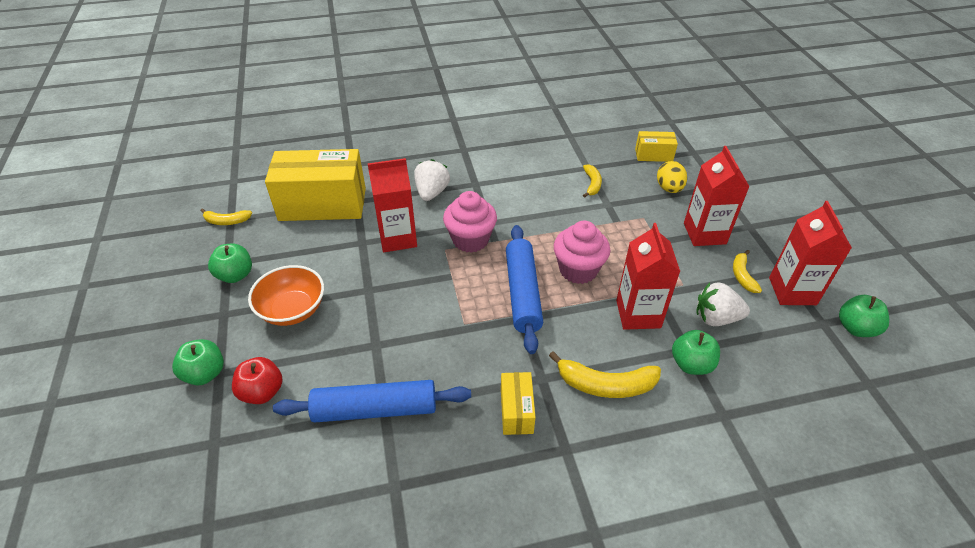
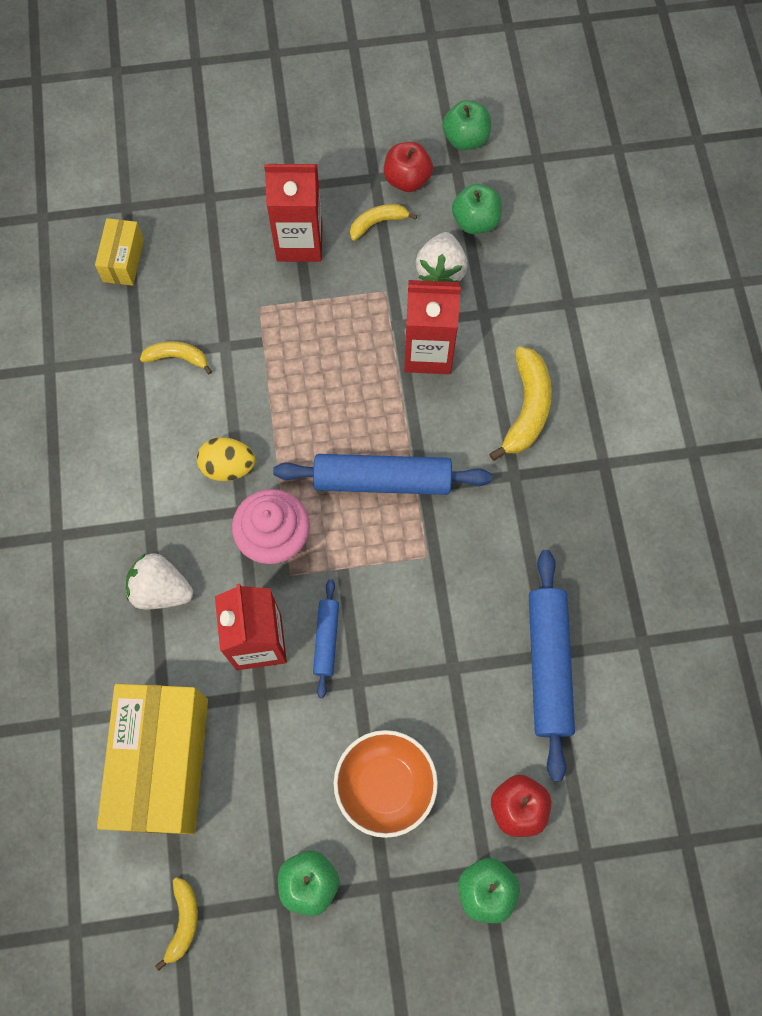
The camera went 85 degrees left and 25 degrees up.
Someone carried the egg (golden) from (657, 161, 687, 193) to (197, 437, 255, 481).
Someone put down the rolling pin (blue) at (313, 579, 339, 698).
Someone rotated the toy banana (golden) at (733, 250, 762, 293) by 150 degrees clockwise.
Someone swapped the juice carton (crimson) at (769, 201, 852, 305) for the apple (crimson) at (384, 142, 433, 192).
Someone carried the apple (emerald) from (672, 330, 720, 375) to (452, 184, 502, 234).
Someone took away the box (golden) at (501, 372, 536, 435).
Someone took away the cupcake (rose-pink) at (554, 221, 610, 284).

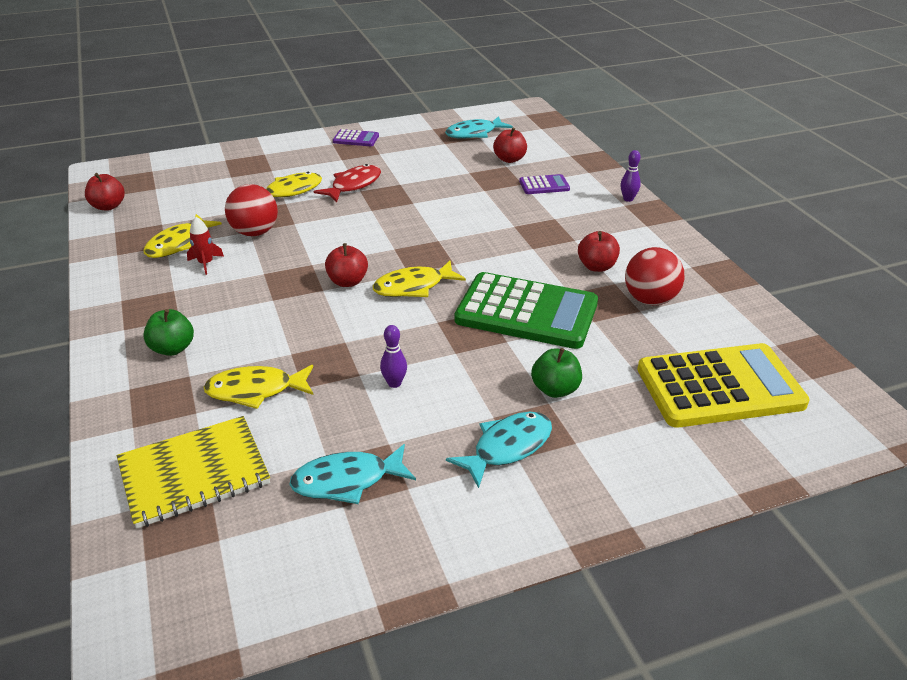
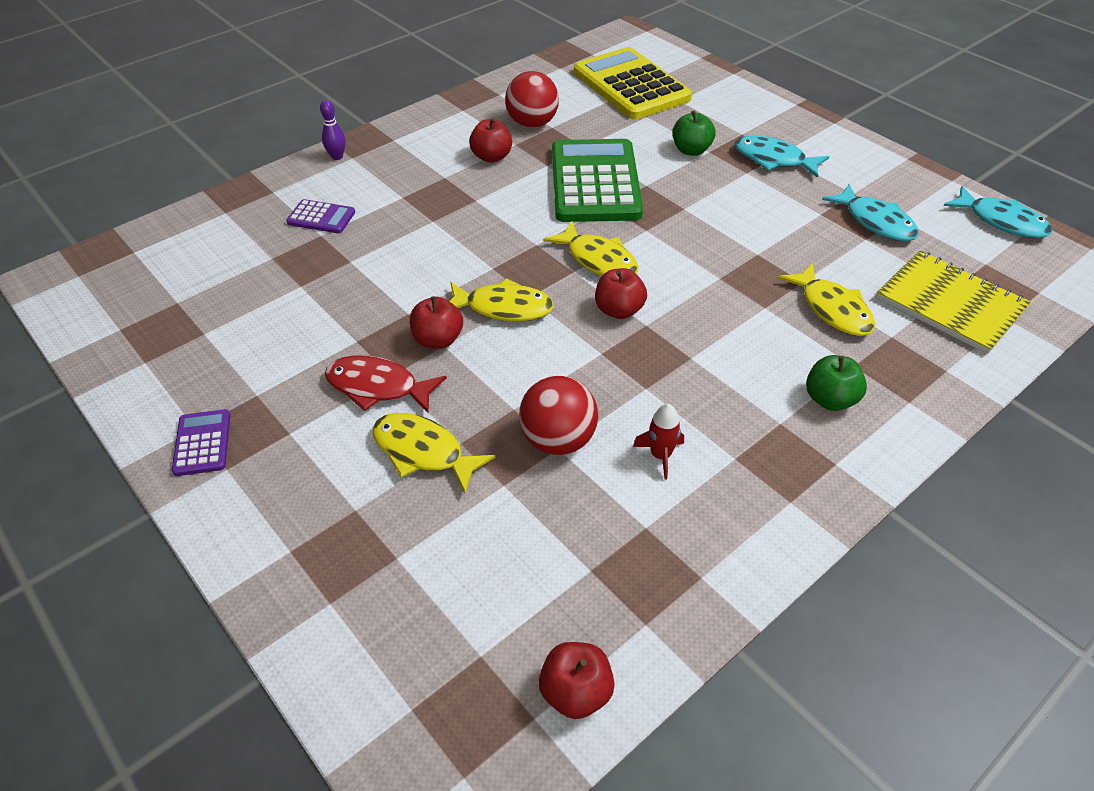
The camera went 110 degrees left and 10 degrees up.
Someone rotated the adding machine (violet) at (519, 174, 570, 194) by 135 degrees clockwise.
Someone carried the apple (crimson) from (493, 128, 527, 163) to (410, 296, 463, 349).
Someone carried the toy fish (golden) from (143, 214, 222, 258) to (449, 278, 554, 322).
Someone carried the toy fish (turquoise) from (445, 116, 513, 139) to (944, 186, 1052, 238).
Someone took away the bowling pin (violet) at (380, 325, 407, 388).

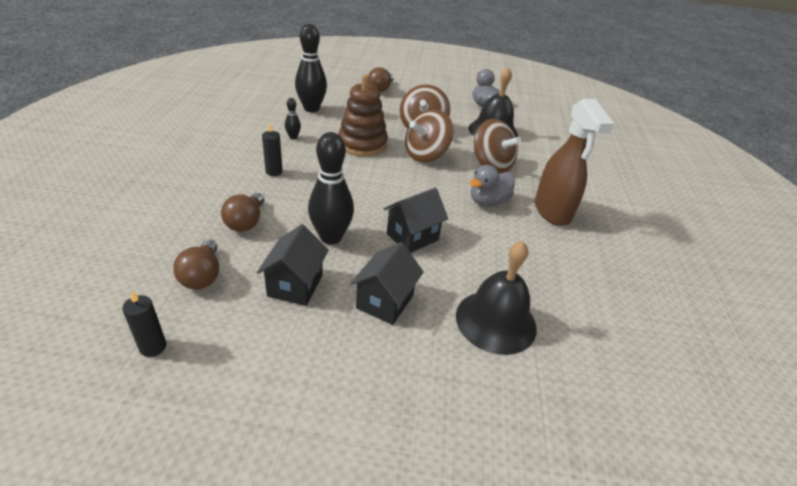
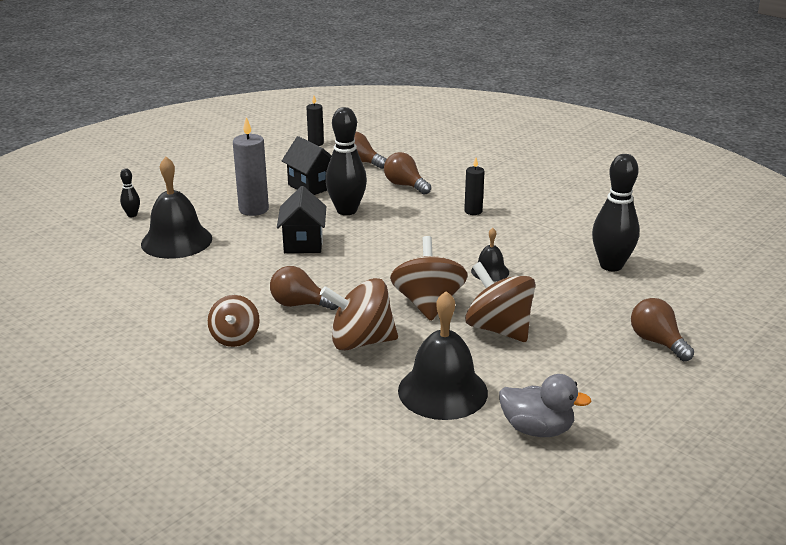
The camera went 130 degrees right and 10 degrees down.
Someone carried the bowling pin (ebony) from (285, 98, 301, 139) to (120, 169, 140, 217).
Someone swapped the spray cleaner (brown) at (535, 99, 614, 226) for the spinning top (brown) at (208, 295, 260, 347).
Someone swapped the toy house (ebony) at (350, 242, 424, 325) for the pillar candle (grey) at (233, 117, 269, 216).
Someone swapped the toy duck (grey) at (469, 165, 515, 206) for the light bulb (brown) at (270, 266, 339, 310).
Someone swapped the stacking rings (brown) at (338, 74, 388, 157) for the school bell (ebony) at (471, 228, 509, 282).

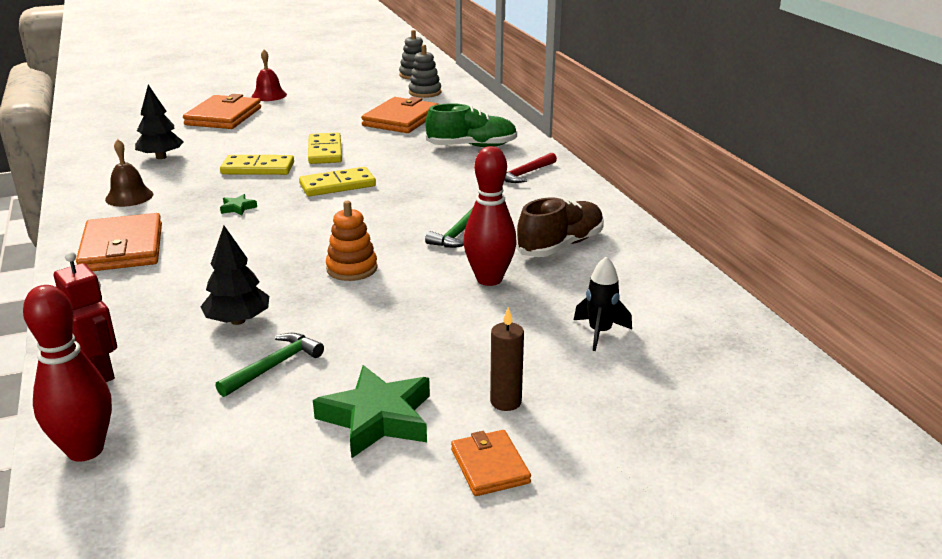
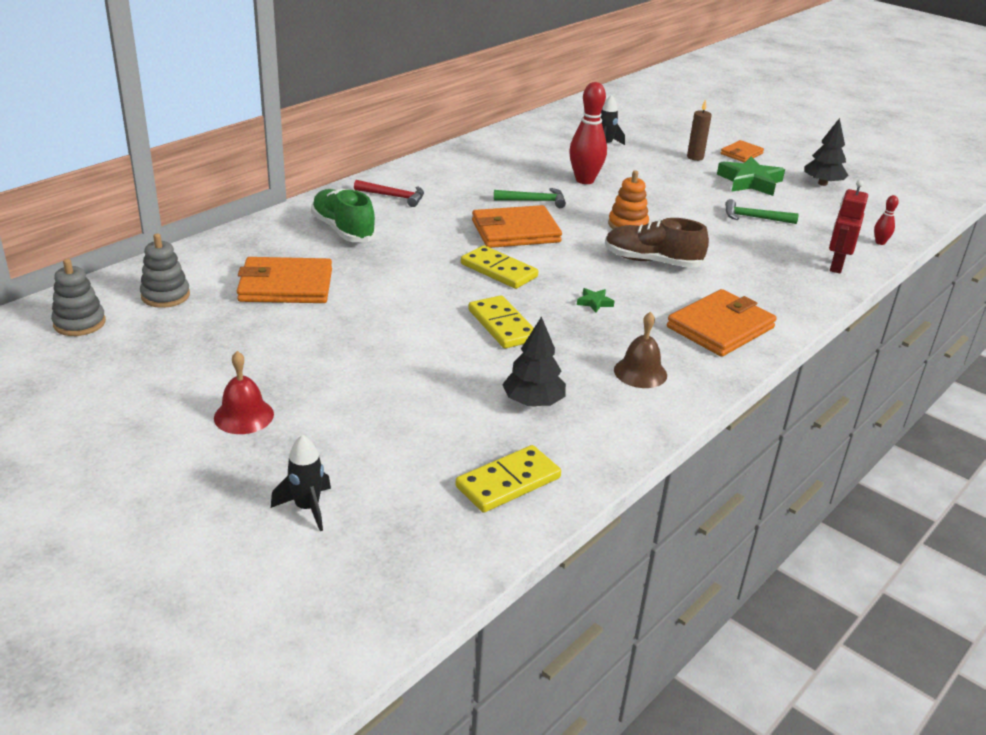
The camera went 120 degrees left and 5 degrees up.
Someone put down the toy rocket (ebony) at (271, 435, 331, 531).
Someone carried the domino piece (golden) from (308, 132, 342, 164) to (456, 445, 561, 513).
Someone carried the wallet (bright orange) from (183, 94, 261, 129) to (472, 205, 562, 248).
Someone carried the shoe (brown) from (516, 197, 604, 257) to (605, 218, 709, 268).
Someone carried the fir tree (ebony) from (200, 226, 269, 325) to (804, 118, 848, 186).
Someone scaled the bowling pin (crimson) at (23, 285, 112, 462) by 0.47.

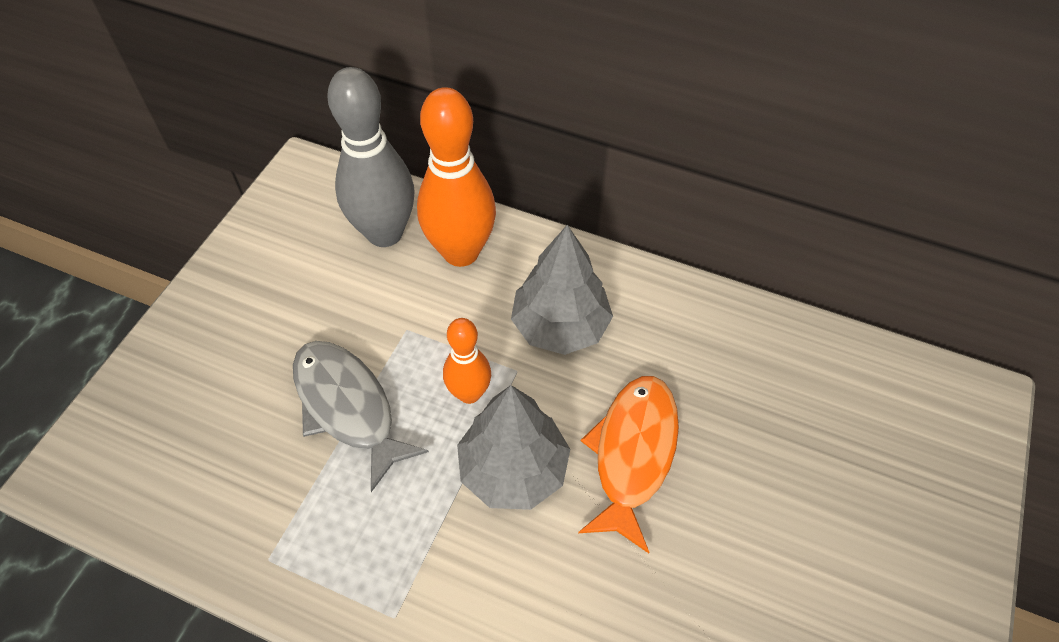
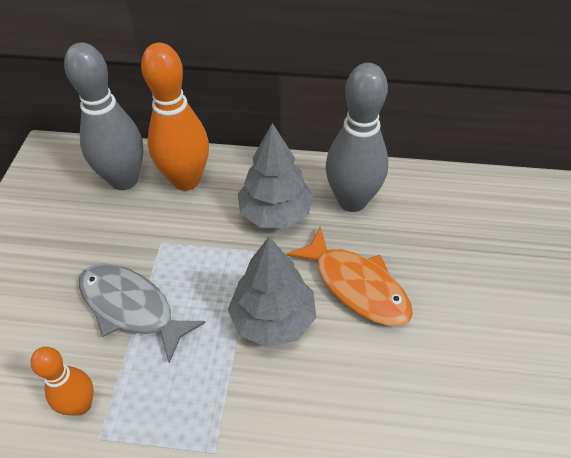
The camera went 15 degrees left and 5 degrees down.
Someone carried the bowling pin (bright orange) from (443, 318, 491, 404) to (30, 347, 94, 416).
Someone rotated the toy fish (bright orange) at (578, 376, 679, 553) by 135 degrees clockwise.
Someone put down the bowling pin (grey) at (326, 63, 388, 212).

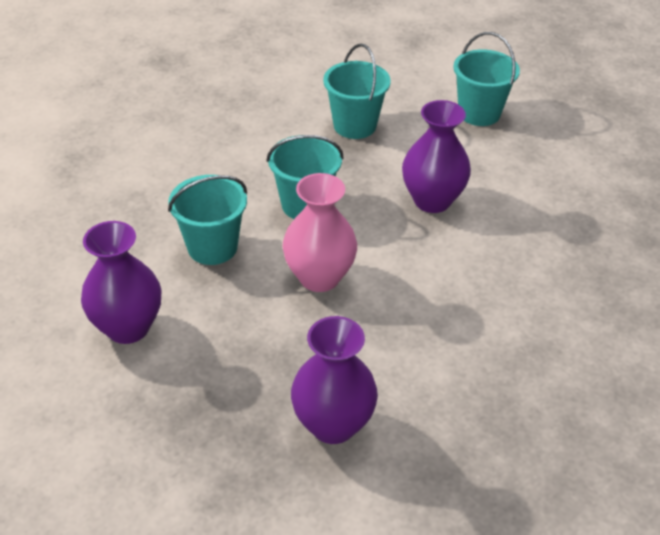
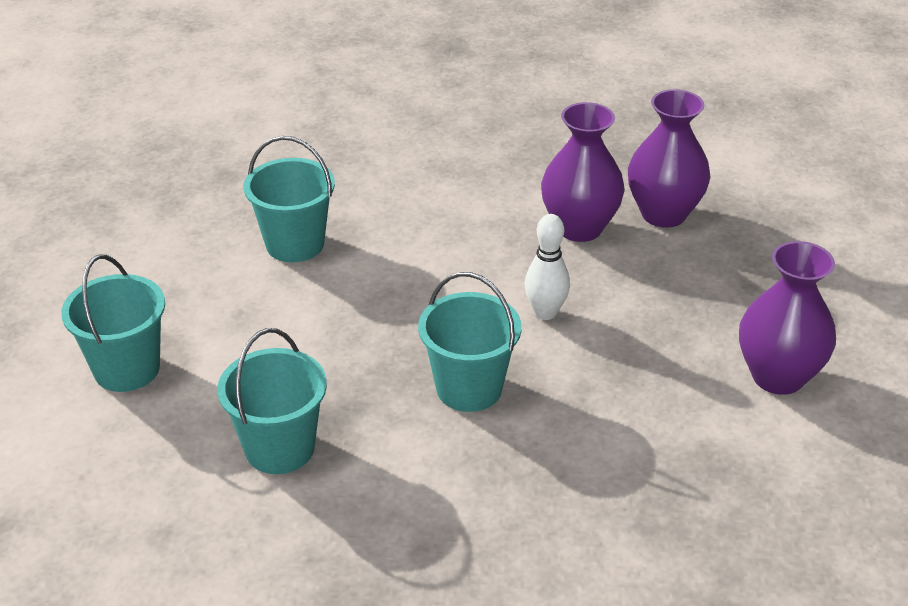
The camera went 135 degrees left and 5 degrees down.
Someone carried the pail (turquoise) from (168, 175, 247, 265) to (244, 136, 335, 262).
Someone swapped the vase (rose-pink) at (282, 173, 357, 292) for the bowling pin (white) at (525, 214, 570, 320).
Someone carried the vase (violet) from (402, 100, 471, 213) to (541, 102, 625, 242).

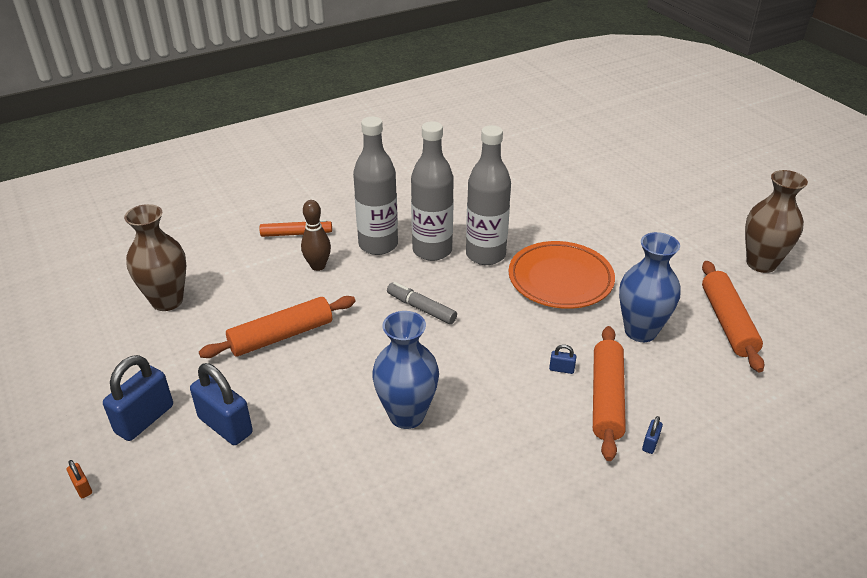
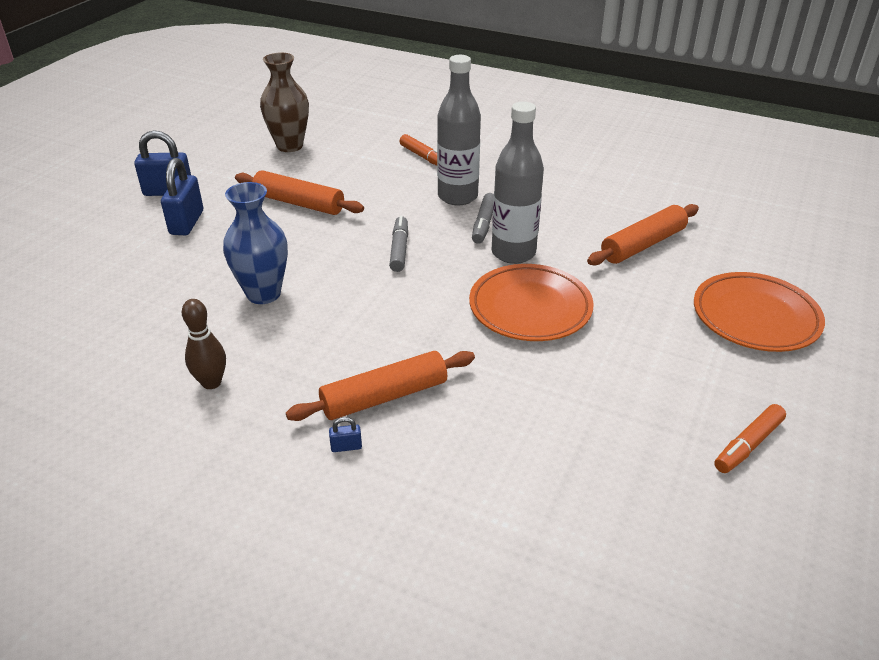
The camera went 55 degrees right and 0 degrees up.
Someone carried the bowling pin (brown) from (301, 200, 331, 271) to (182, 299, 226, 389).
Someone swapped the flask (grey) at (411, 121, 454, 261) for the felt pen (grey) at (472, 193, 494, 244).
Someone carried the rolling pin (bright orange) from (702, 261, 764, 372) to (587, 204, 699, 266).
Someone put down the flat dish (bright orange) at (694, 272, 825, 352).
Someone swapped the vase (brown) at (745, 170, 808, 273) for the felt pen (bright orange) at (714, 404, 786, 473).
Someone took away the small lock (bright orange) at (67, 460, 92, 498).
Someone took away the small lock (blue) at (549, 344, 576, 374).
Someone took away the vase (blue) at (619, 232, 680, 342).

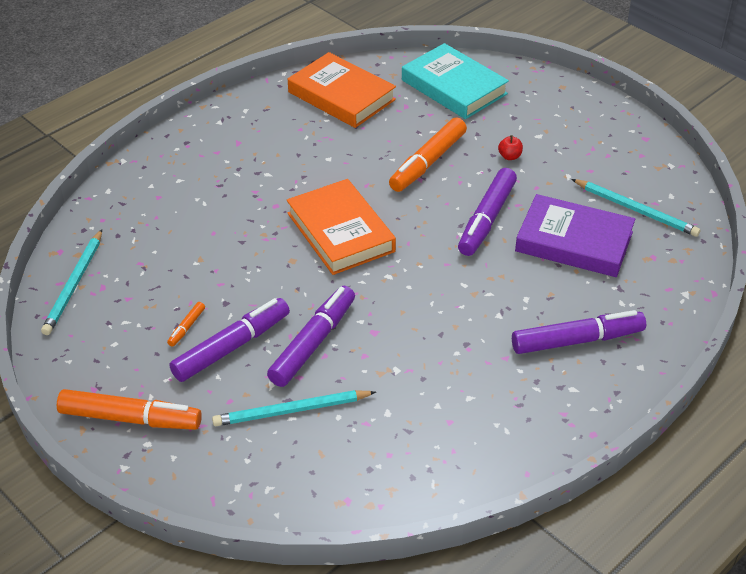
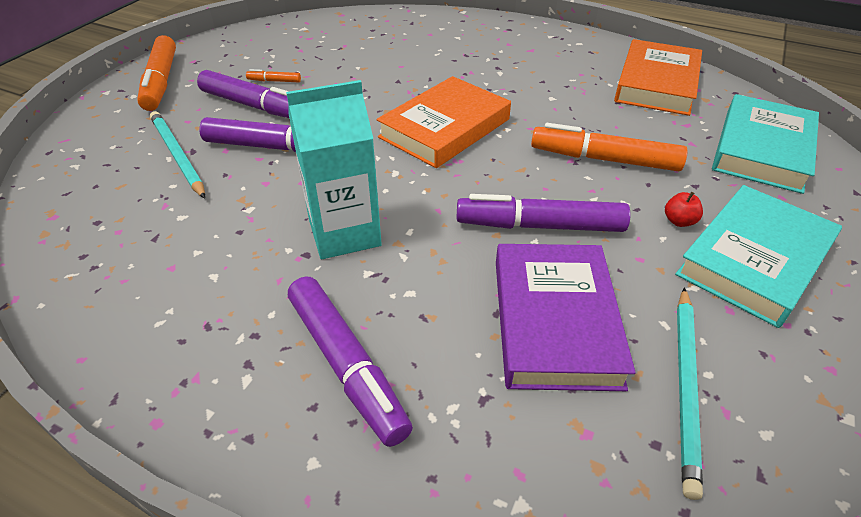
The camera went 70 degrees right and 0 degrees up.
Someone put down the juice carton (turquoise) at (286, 80, 382, 259).
Someone put down the hardcover (turquoise) at (675, 185, 842, 328).
Someone took away the pencil (turquoise) at (41, 229, 102, 335).

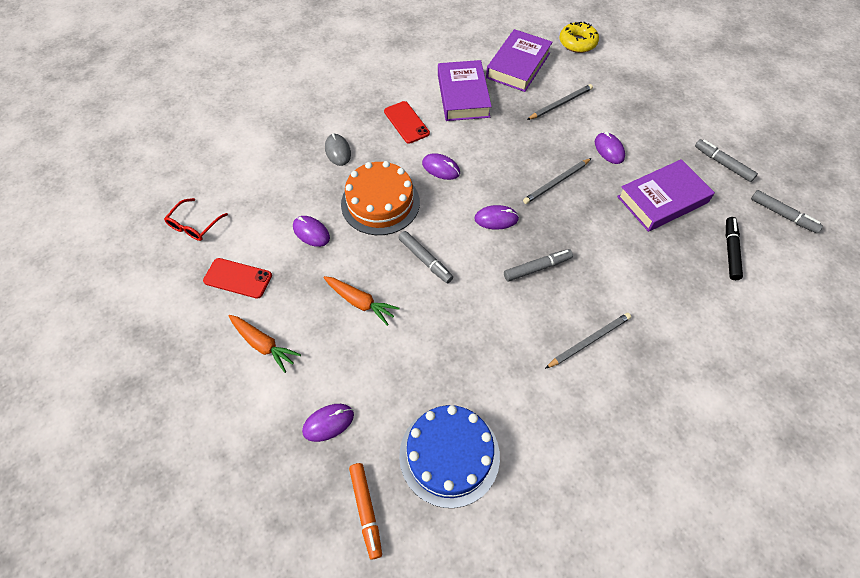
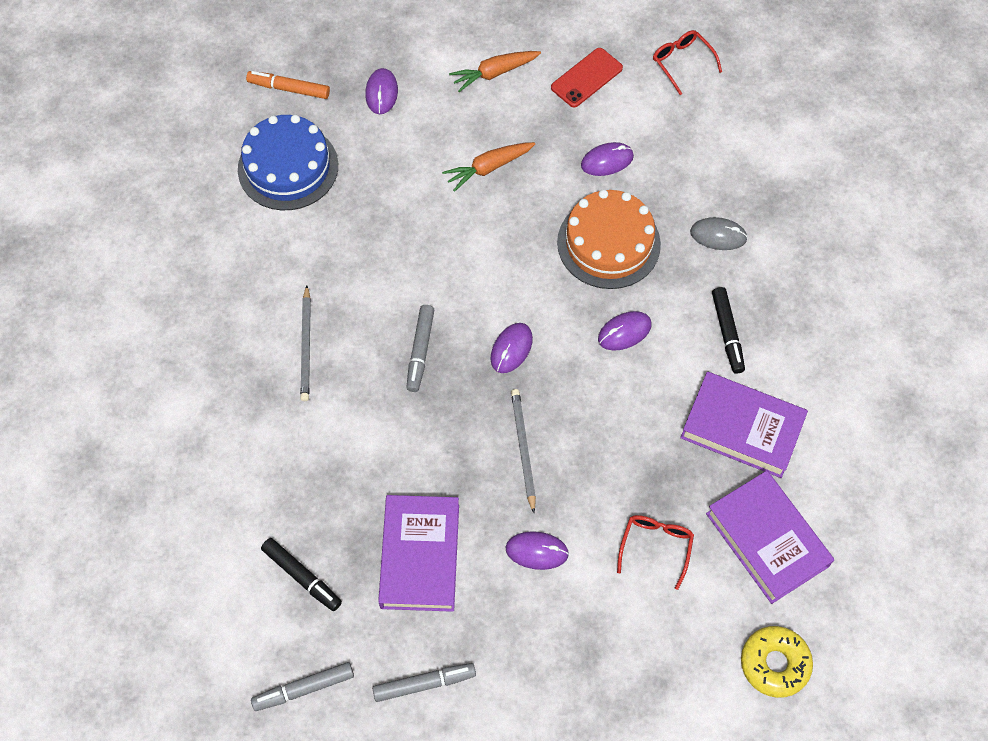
The camera went 120 degrees right and 5 degrees up.
Someone swapped the pencil (grey) at (527, 84, 593, 120) for the glasses (crimson) at (617, 515, 694, 590).
Someone swapped the smartphone (crimson) at (384, 101, 430, 144) for the felt pen (ebony) at (712, 287, 745, 374).
Someone took away the felt pen (grey) at (398, 231, 453, 284).

